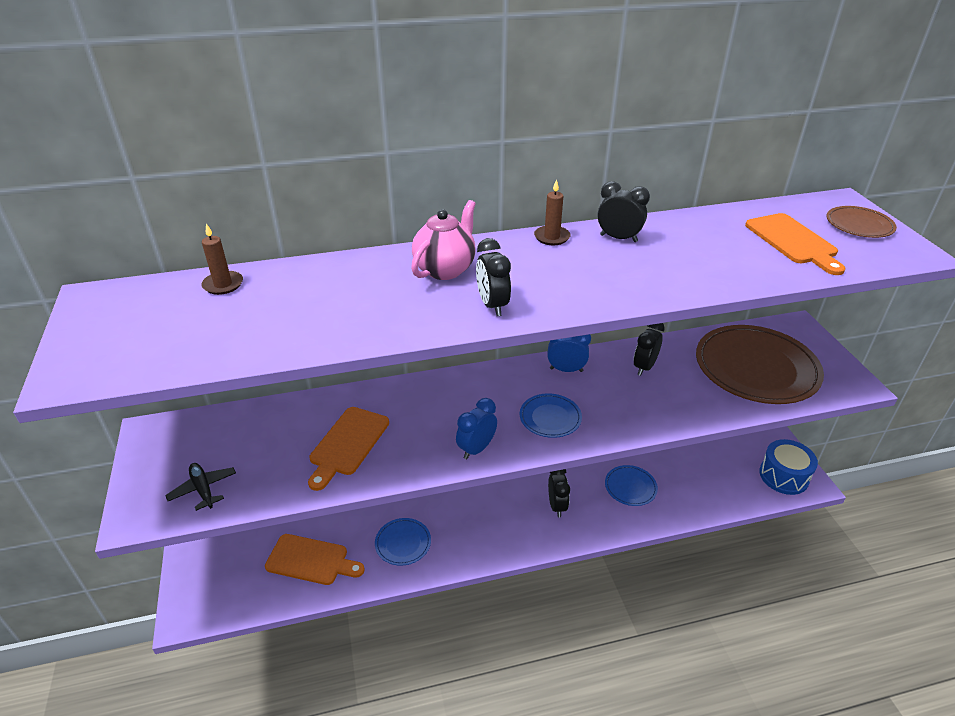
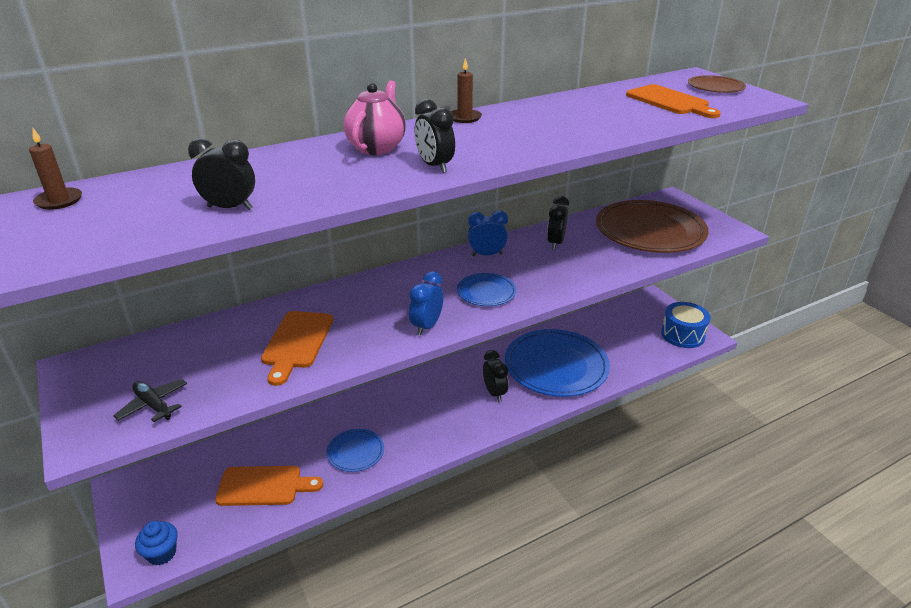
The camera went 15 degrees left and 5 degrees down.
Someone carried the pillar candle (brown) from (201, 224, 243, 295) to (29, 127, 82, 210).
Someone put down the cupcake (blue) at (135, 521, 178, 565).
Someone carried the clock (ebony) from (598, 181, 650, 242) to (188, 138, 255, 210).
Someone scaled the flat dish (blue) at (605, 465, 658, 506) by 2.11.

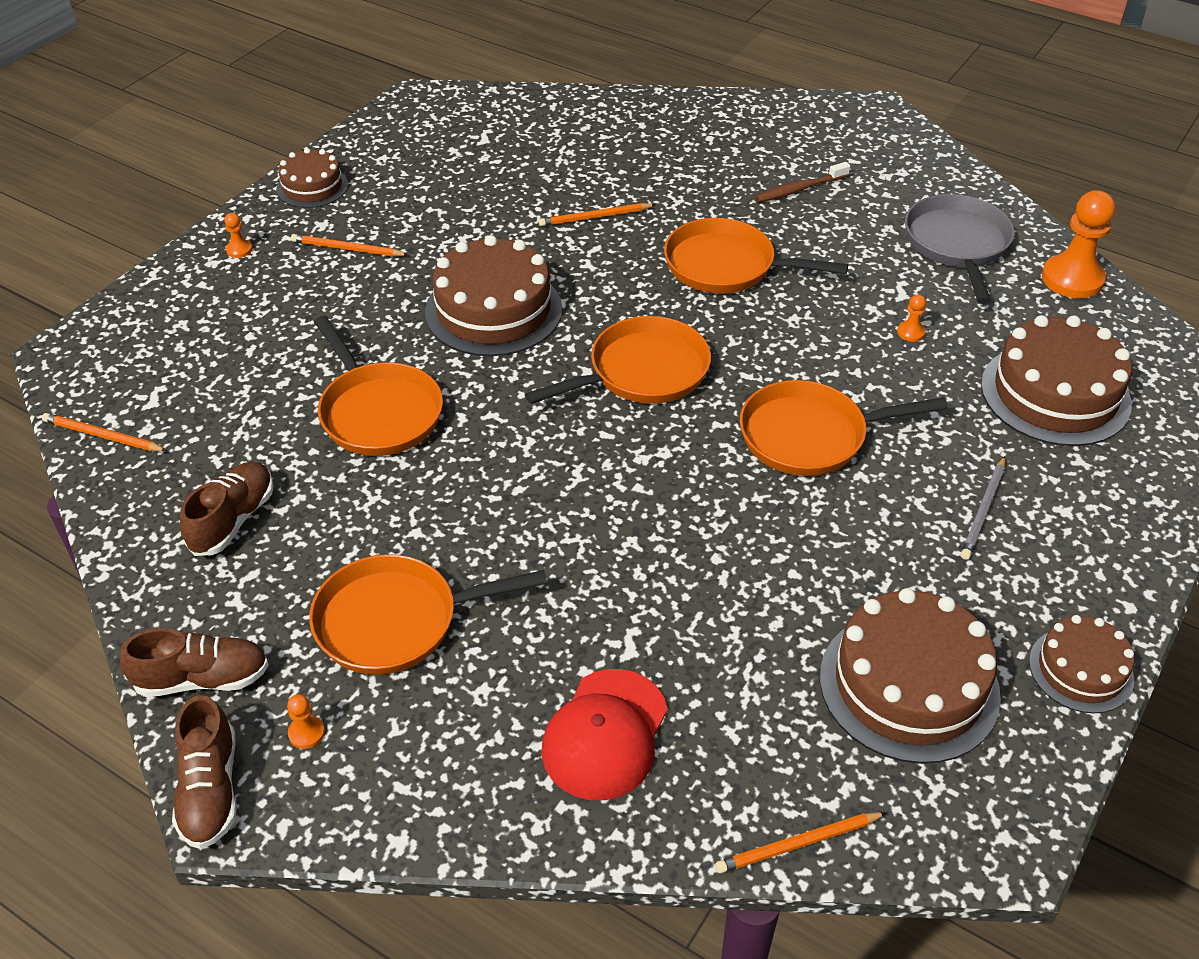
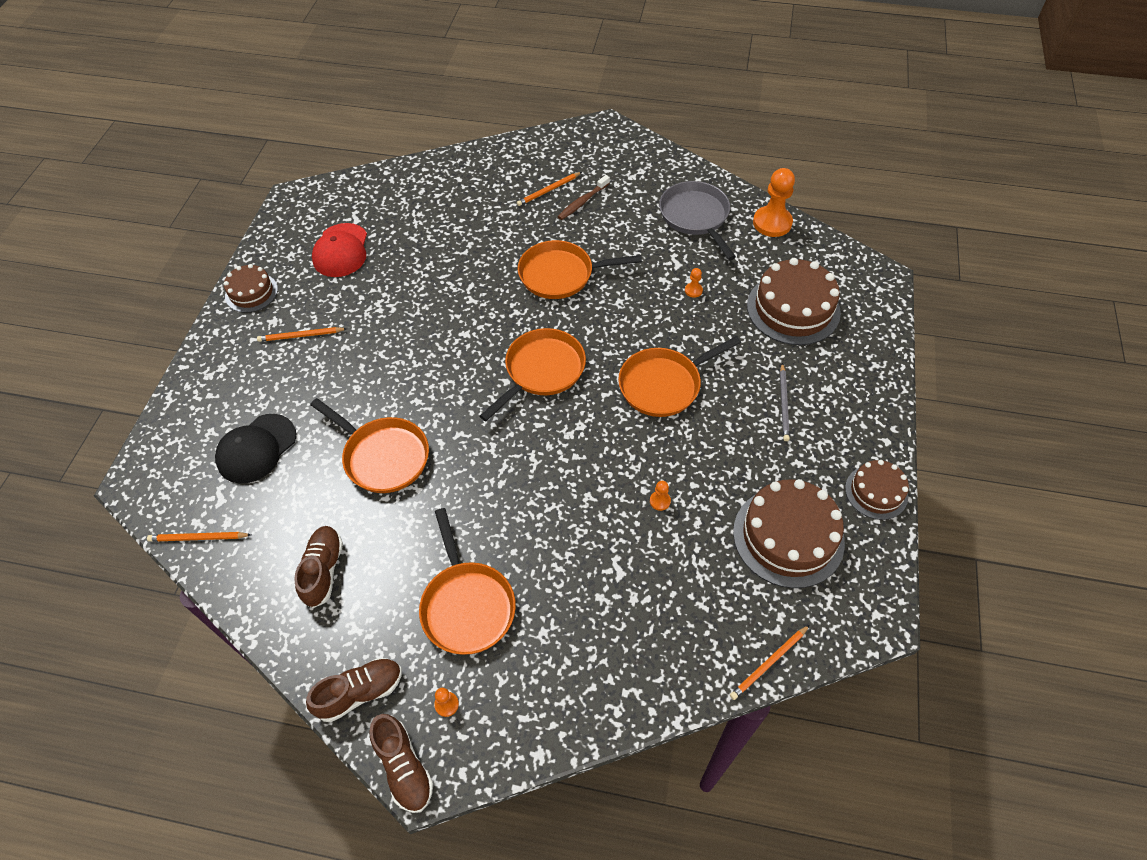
The camera went 20 degrees left and 10 degrees up.
Someone put down the cap (ebony) at (215, 414, 296, 483).
Someone carried the cap (crimson) from (541, 669, 668, 800) to (312, 223, 367, 277).
Someone rotated the pan (bright orange) at (309, 554, 547, 675) by 75 degrees counterclockwise.
Someone carried the pencil (bright orange) from (538, 203, 656, 226) to (517, 172, 582, 206).
Someone carried the chess pawn (bright orange) from (224, 213, 252, 258) to (650, 481, 671, 511).
Someone took away the layer cake (brown) at (425, 235, 562, 356).

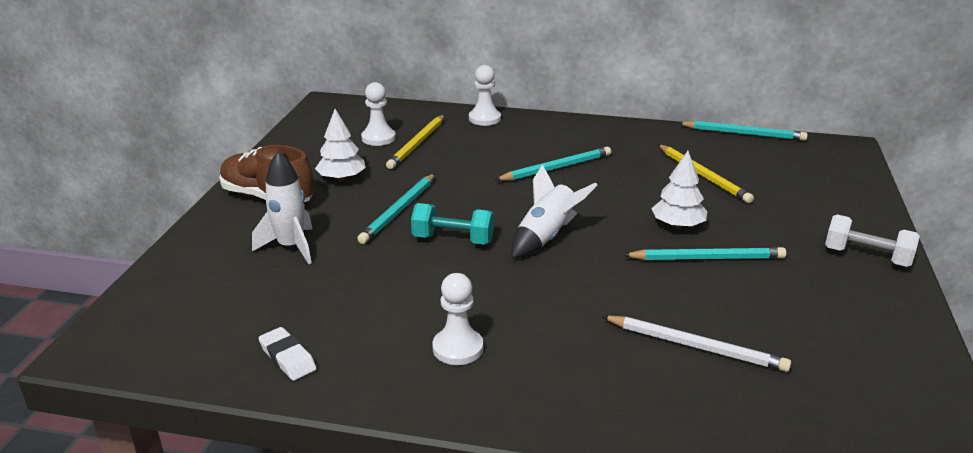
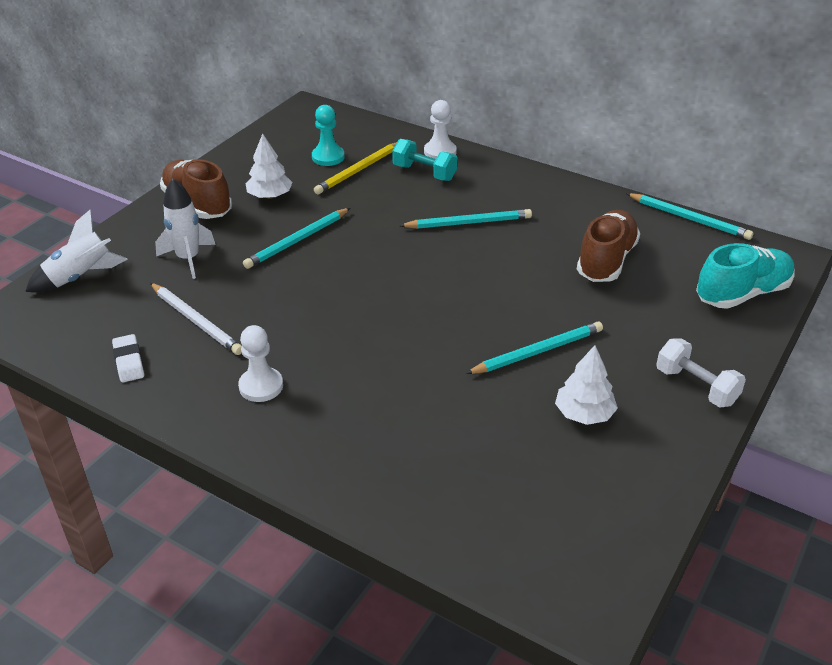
The camera went 20 degrees right and 10 degrees up.
Someone carried the toy rocket (white) from (511, 164, 597, 258) to (25, 209, 128, 292).
Someone carried the pencil (white) from (601, 316, 791, 372) to (150, 283, 242, 355).
Someone repainted the chess pawn (white) at (361, 82, 396, 146), which became the chess pawn (turquoise) at (312, 105, 345, 166).
Someone carried the free weight (turquoise) from (411, 203, 494, 245) to (392, 139, 457, 181).
Someone rotated the pencil (turquoise) at (623, 247, 786, 260) by 45 degrees counterclockwise.
Someone carried the fir tree (white) from (651, 151, 708, 228) to (555, 345, 618, 425).
Someone swapped the pencil (golden) at (658, 144, 754, 203) for the shoe (brown) at (577, 210, 640, 282).
Someone put down the shoe (turquoise) at (696, 243, 795, 309).

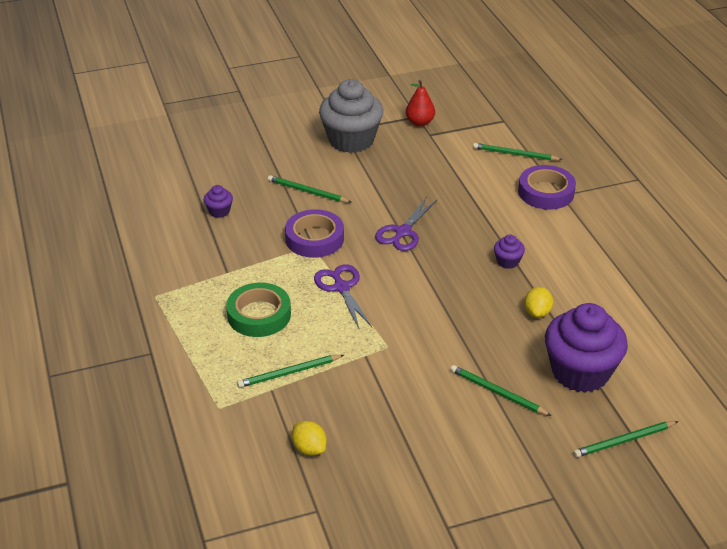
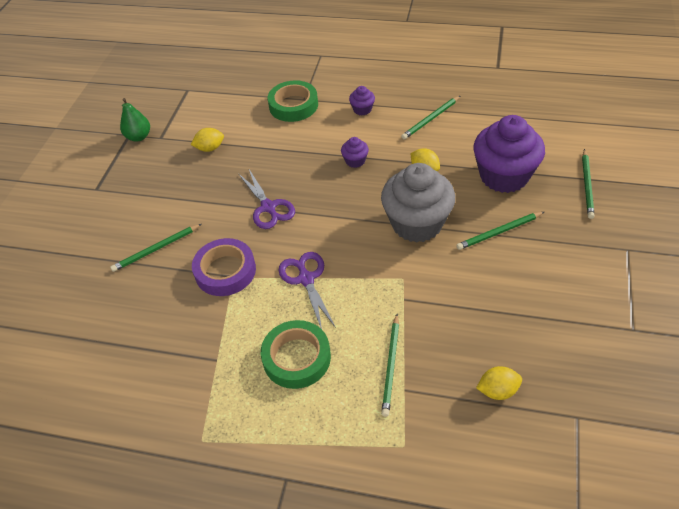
The camera went 55 degrees left and 10 degrees up.
Someone repainted the pear fruit (crimson) at (406, 80, 435, 126), which became the pear fruit (emerald) at (120, 98, 150, 142).
Someone put down the lemon (golden) at (191, 128, 224, 152).
Someone repainted the tape (violet) at (518, 165, 576, 209), which became the tape (emerald) at (268, 80, 318, 122).
Someone rotated the shears (violet) at (314, 264, 372, 329) by 60 degrees clockwise.
Someone carried the cupcake (violet) from (204, 185, 233, 218) to (349, 86, 375, 115).
Someone carried the cupcake (grey) from (319, 79, 383, 153) to (381, 163, 455, 242).
Someone carried the pencil (emerald) from (473, 143, 563, 161) to (401, 96, 460, 139).

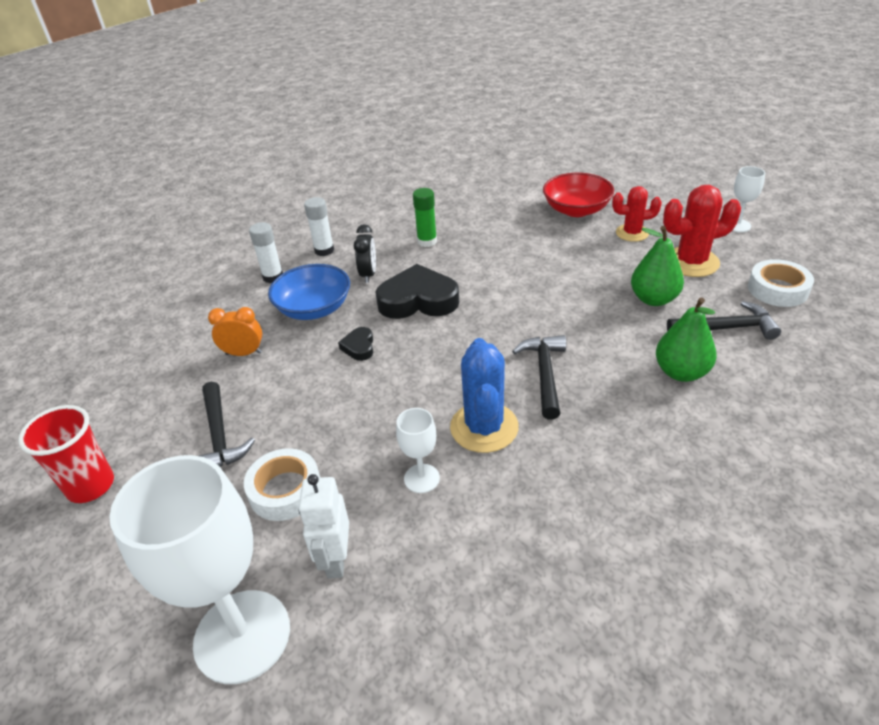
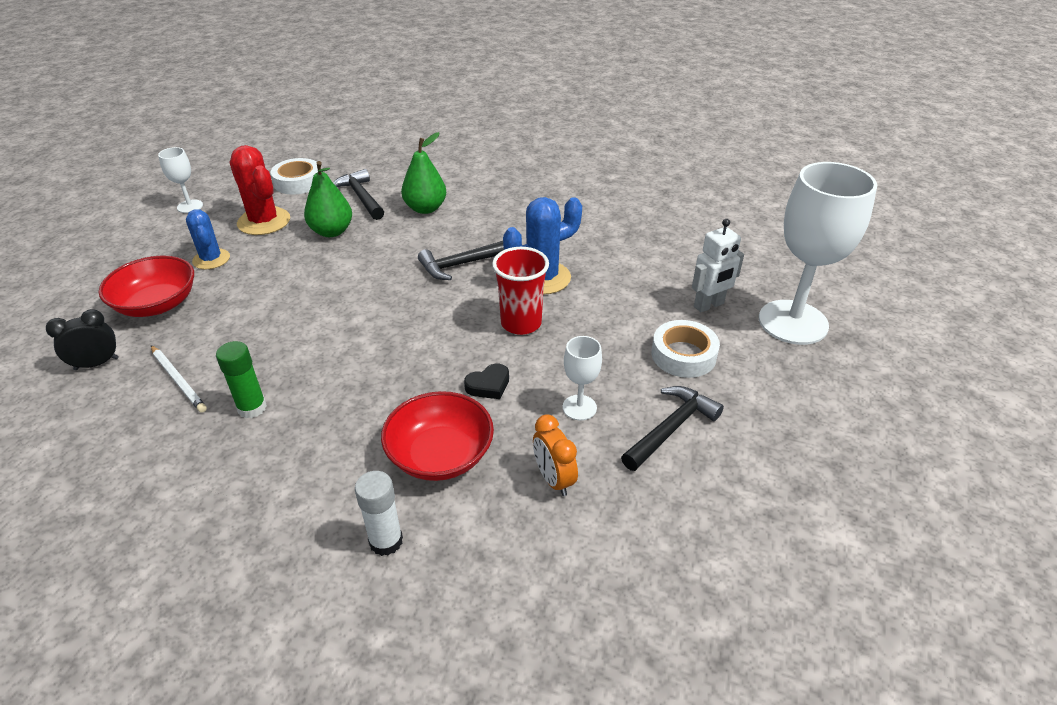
The camera went 120 degrees left and 0 degrees up.
Someone carried the clock (ebony) from (354, 224, 376, 283) to (46, 309, 119, 370).
Someone put down the pencil (white) at (151, 345, 207, 413).
Someone repainted the cactus (crimson) at (612, 186, 662, 242), which became the cactus (blue) at (186, 209, 230, 269).
Someone repainted the deep dish (blue) at (268, 264, 350, 320), which became the deep dish (crimson) at (381, 391, 494, 481).
Someone carried the beaker (crimson) from (18, 405, 114, 503) to (492, 247, 549, 335).
Someone carried the wine glass (white) from (396, 408, 440, 493) to (563, 336, 602, 421).
Someone took away the glue stick (white) at (304, 197, 334, 256).
Someone took away the heart (ebony) at (375, 264, 459, 319).

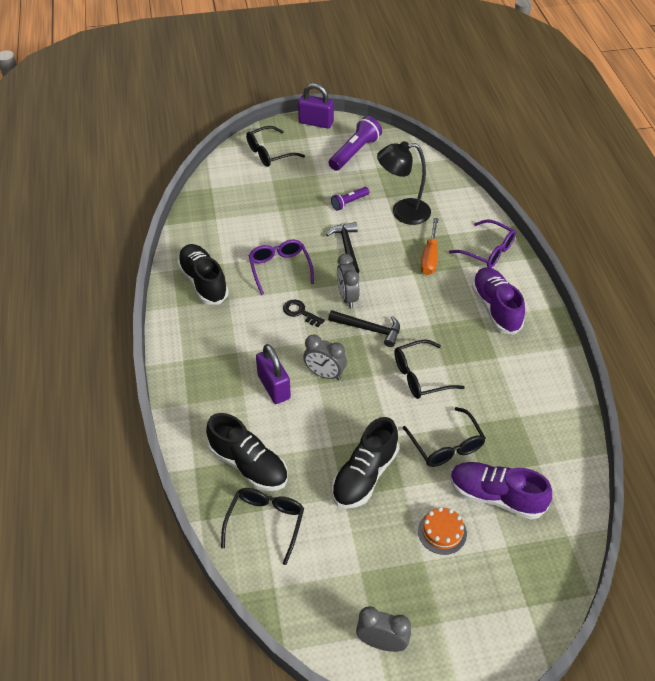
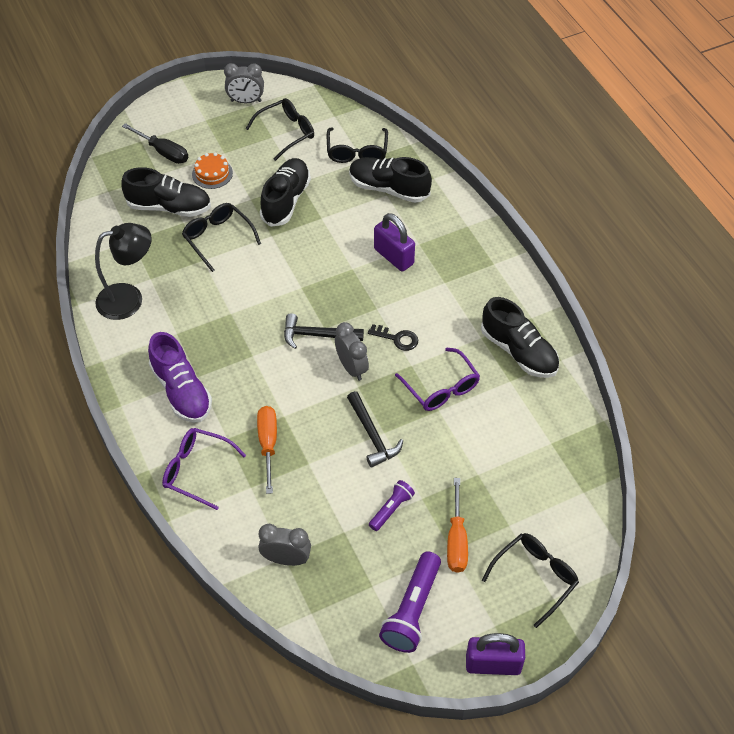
The camera went 165 degrees right and 5 degrees up.
Someone carried the lamp (ebony) from (377, 141, 431, 225) to (95, 223, 152, 320).
Someone repainted the shoe (violet) at (450, 462, 552, 519), which became the shoe (ebony) at (121, 167, 211, 217).
Someone put down the flat screwdriver (ebony) at (122, 123, 189, 164).
Someone carried the glasses (ebony) from (394, 340, 465, 399) to (245, 98, 314, 161).
Someone carried the clock (grey) from (303, 334, 347, 380) to (259, 524, 311, 566).
Someone put down the flat screwdriver (bright orange) at (447, 478, 468, 573).

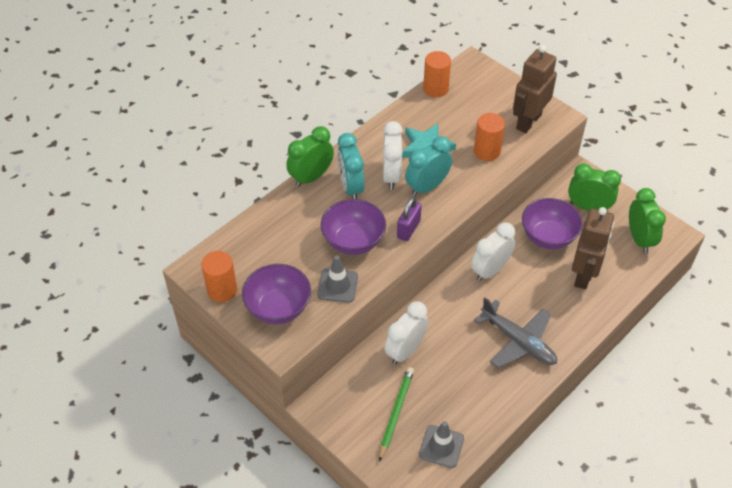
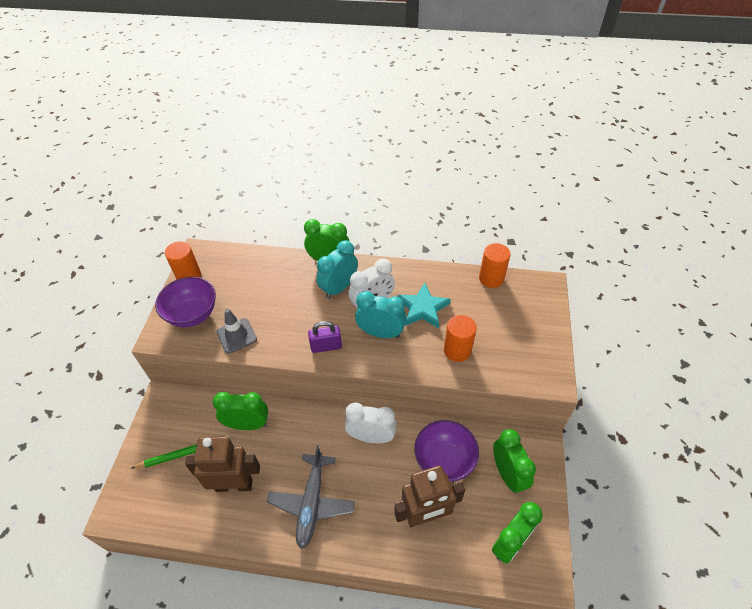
The camera went 55 degrees right and 0 degrees up.
Someone carried the robot figure (brown) from (513, 45, 557, 133) to (185, 436, 260, 492).
Someone repainted the clock (white) at (385, 301, 429, 365), which became the clock (emerald) at (213, 392, 268, 430).
Someone took away the deep dish (violet) at (321, 199, 386, 255).
Someone took away the traffic cone (grey) at (419, 421, 464, 468).

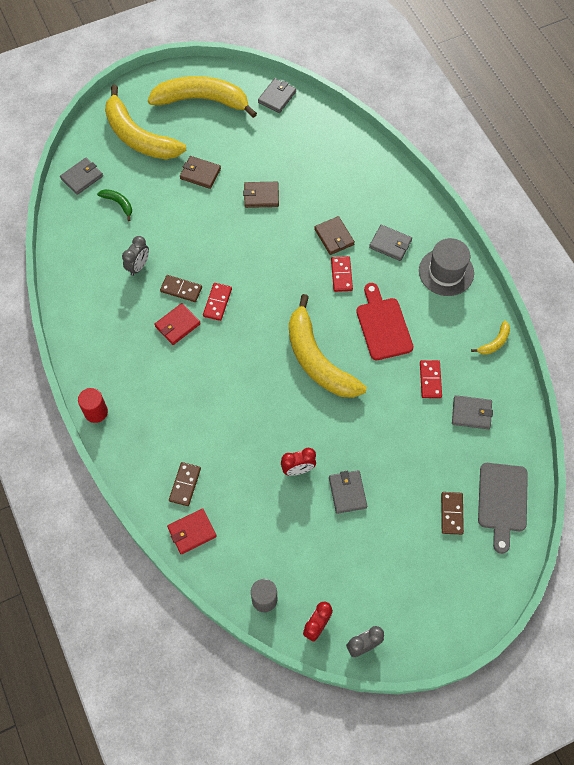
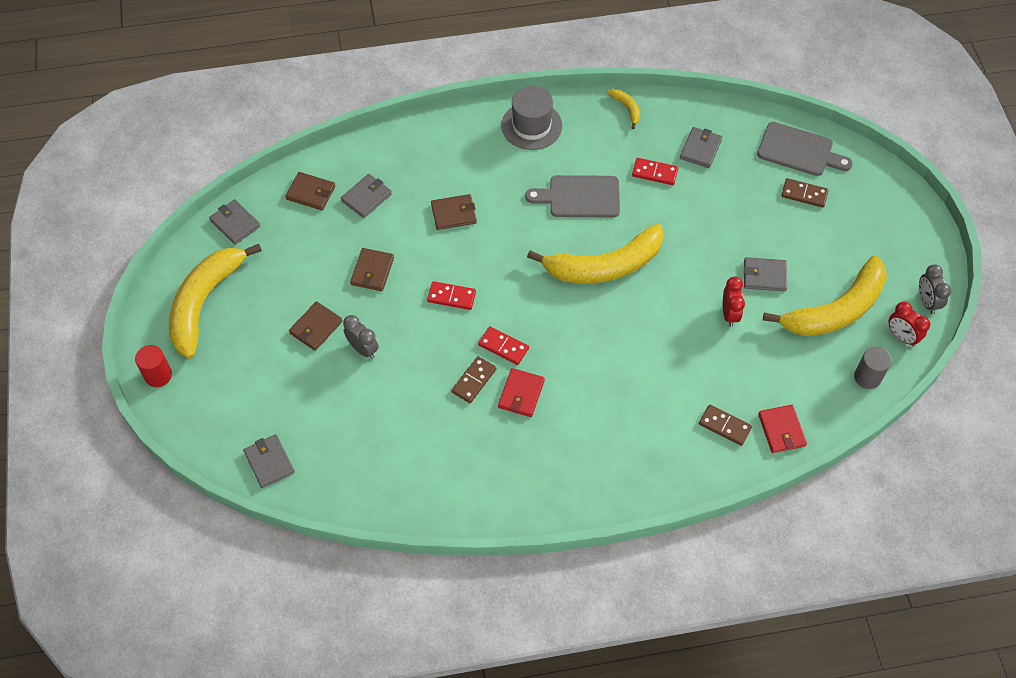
The camera went 75 degrees left and 5 degrees down.
Someone carried the cylinder (crimson) from (78, 388, 108, 423) to (135, 345, 172, 387).
Someone put down the wallet (brown) at (285, 172, 335, 210).
Someone carried the wallet (grey) from (369, 225, 412, 261) to (341, 174, 392, 218).
Someone carried the clock (grey) from (122, 236, 149, 276) to (343, 315, 379, 359).
Someone carried the domino piece (crimson) from (331, 256, 353, 292) to (427, 281, 476, 310).
Someone rotated the wallet (crimson) at (154, 303, 201, 345) by 45 degrees clockwise.
Someone repainted the bread board (crimson) at (356, 283, 413, 360), which became the bread board (grey) at (525, 175, 620, 217).
Someone carried the toy banana (golden) from (105, 85, 186, 159) to (763, 256, 887, 336).
Someone took away the toy banana (emerald) at (97, 189, 132, 221).

